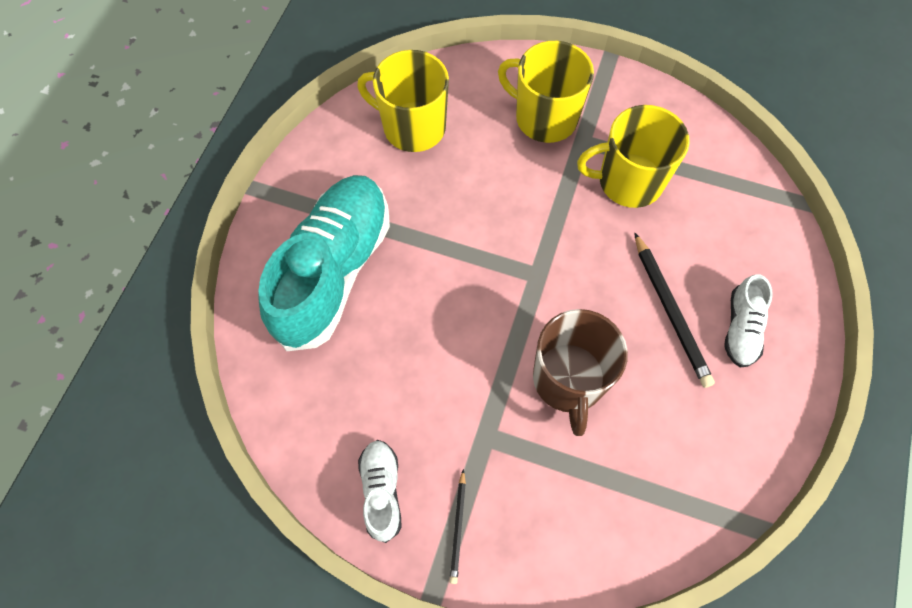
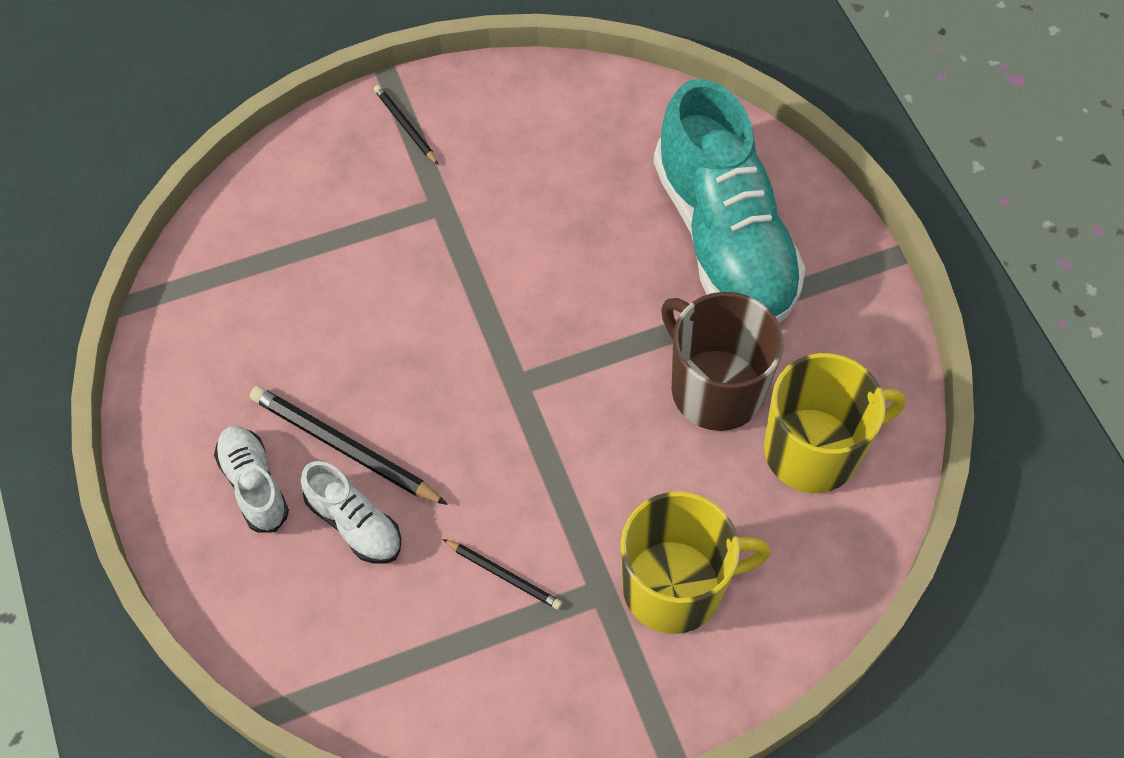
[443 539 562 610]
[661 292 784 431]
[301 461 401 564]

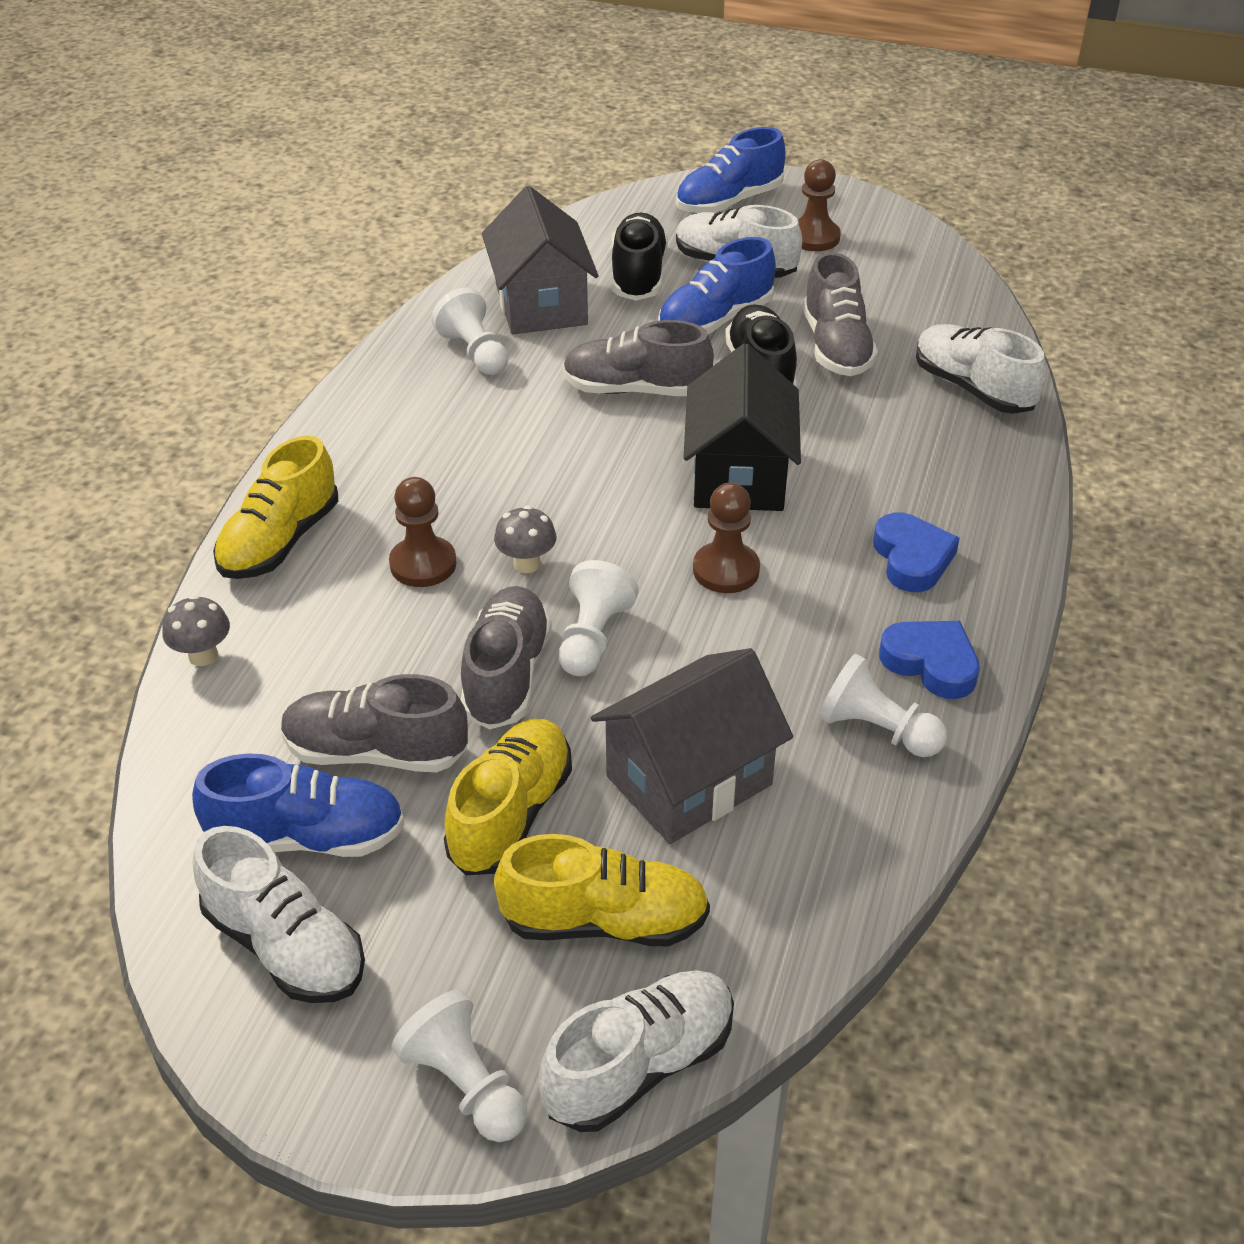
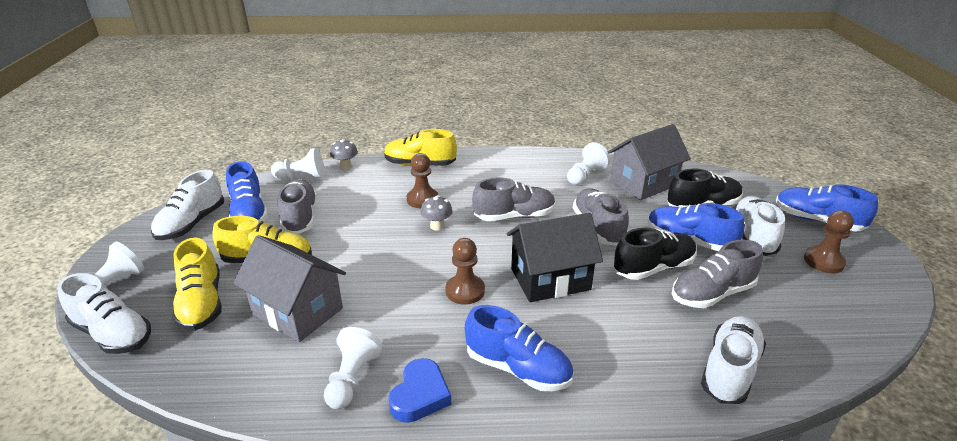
[465 305 573 391]
[271 148 324 179]
[472 177 556 221]

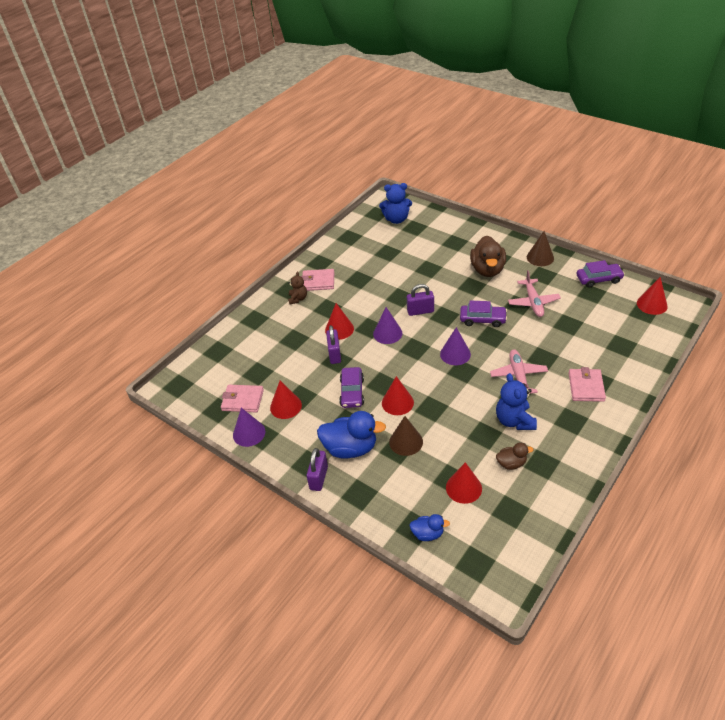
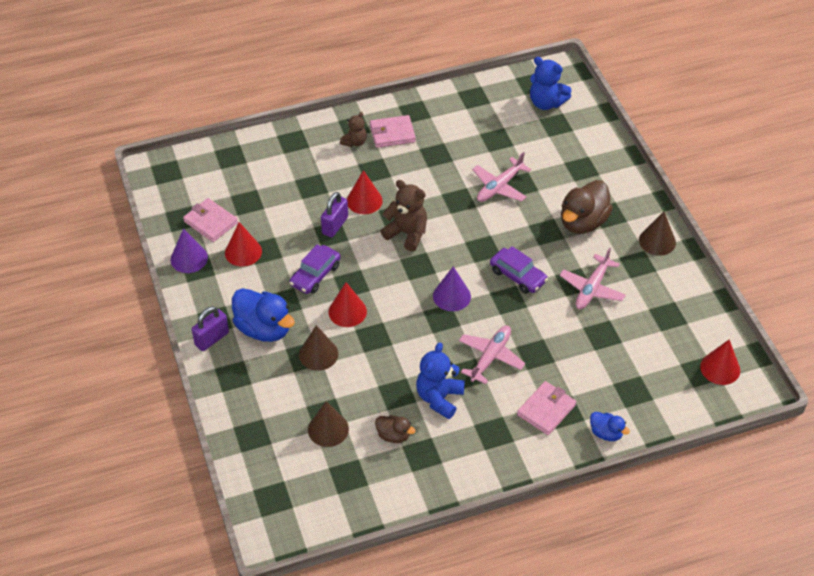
[577 260 625 288] (first image)
[370 115 416 148]
[407 284 434 316] (first image)
[381 180 427 251]
[308 401 349 447]
[590 412 630 441]
[472 152 531 202]

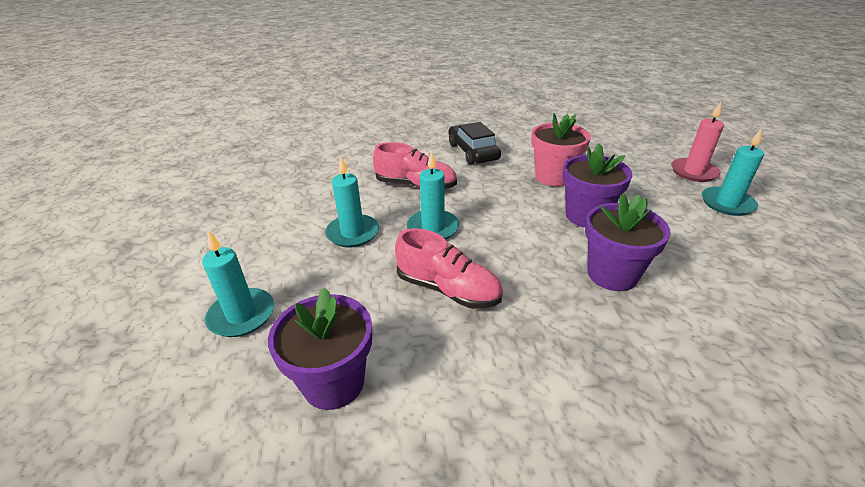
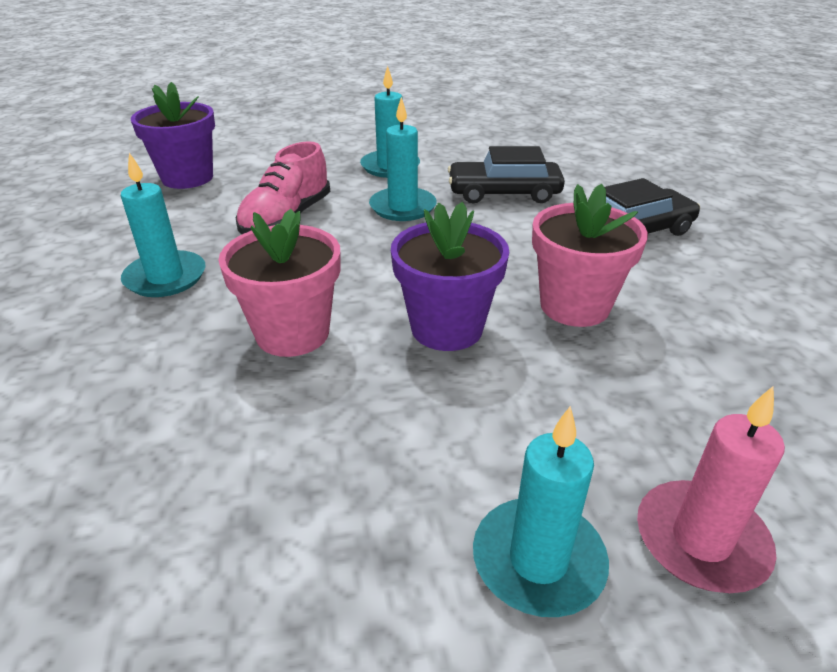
[448 146 565 203]
[218 209 340 357]
[121 152 206 297]

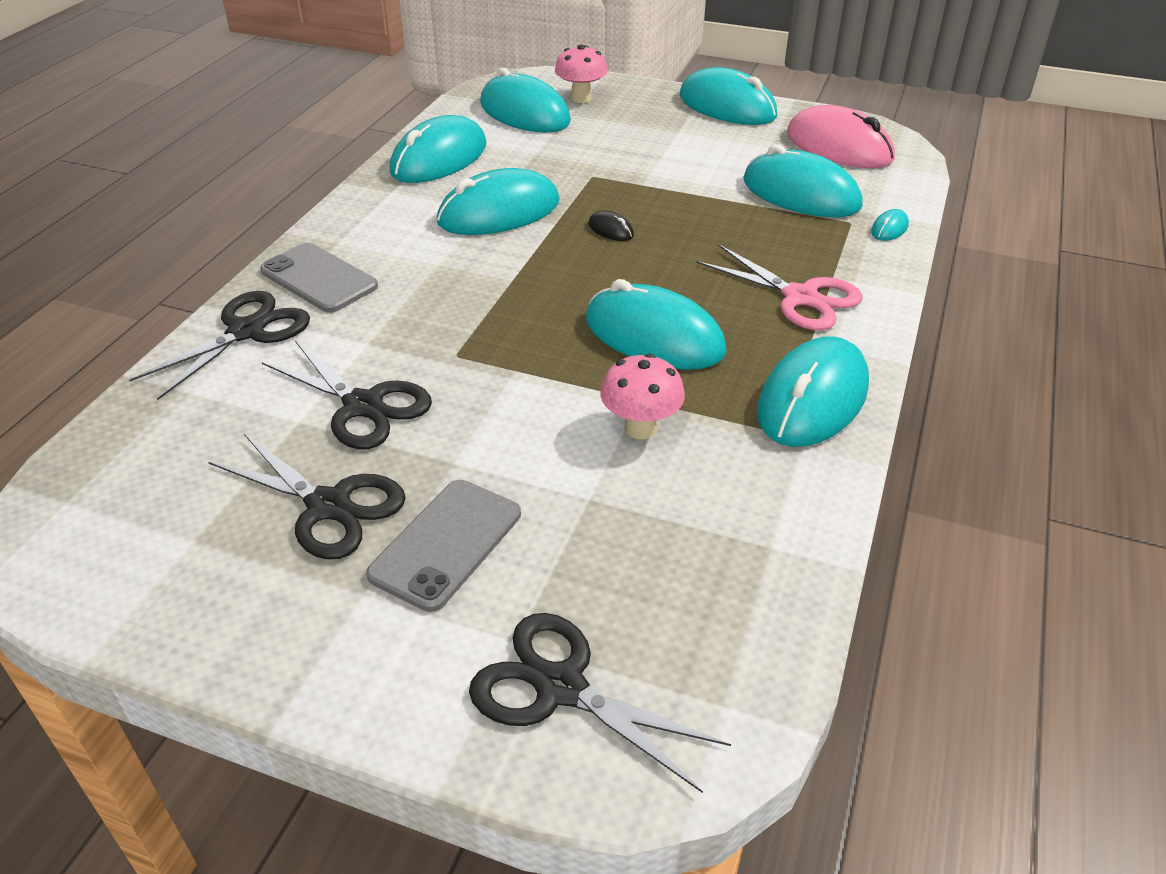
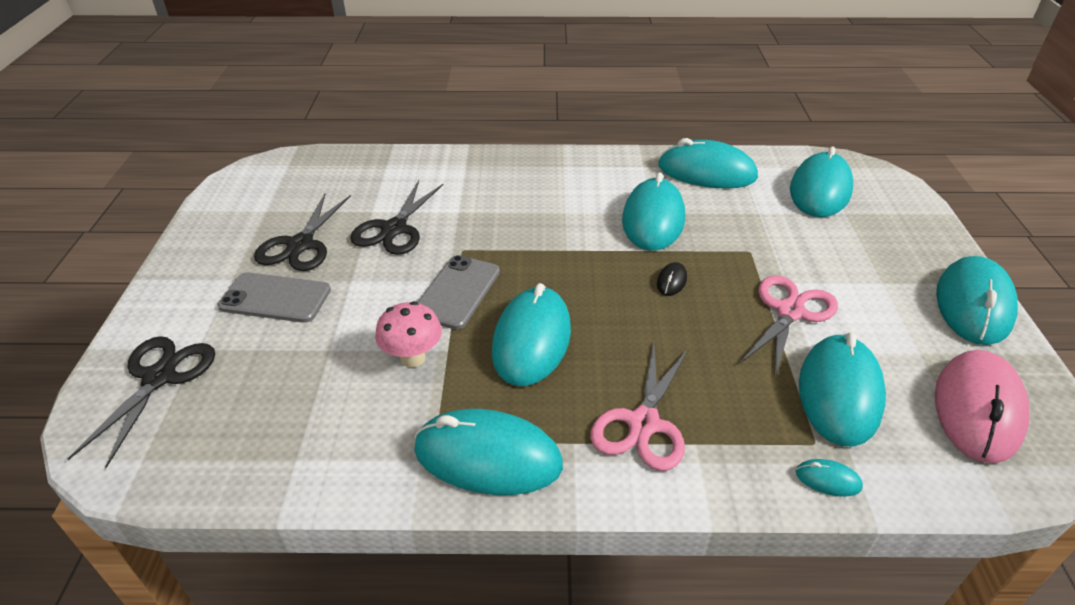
[555 44 608 103] (first image)
[622 172 685 251]
[418 255 500 330]
[129 291 310 400] (first image)
[740 275 838 380]

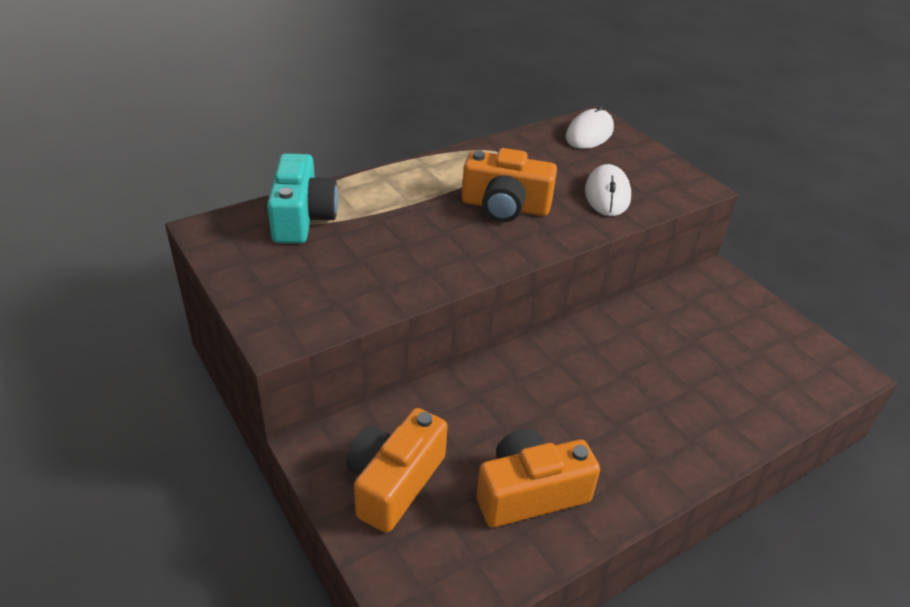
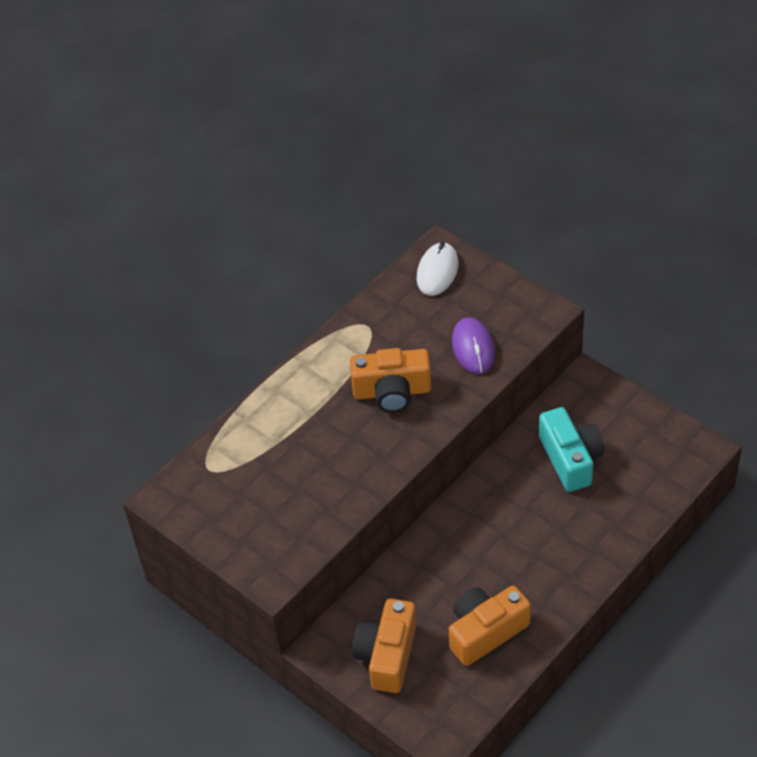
[539 407 604 492]
[452 317 495 374]

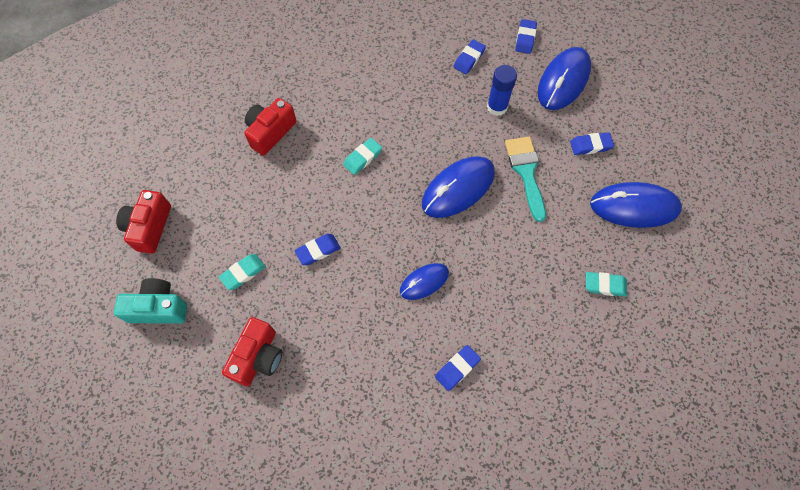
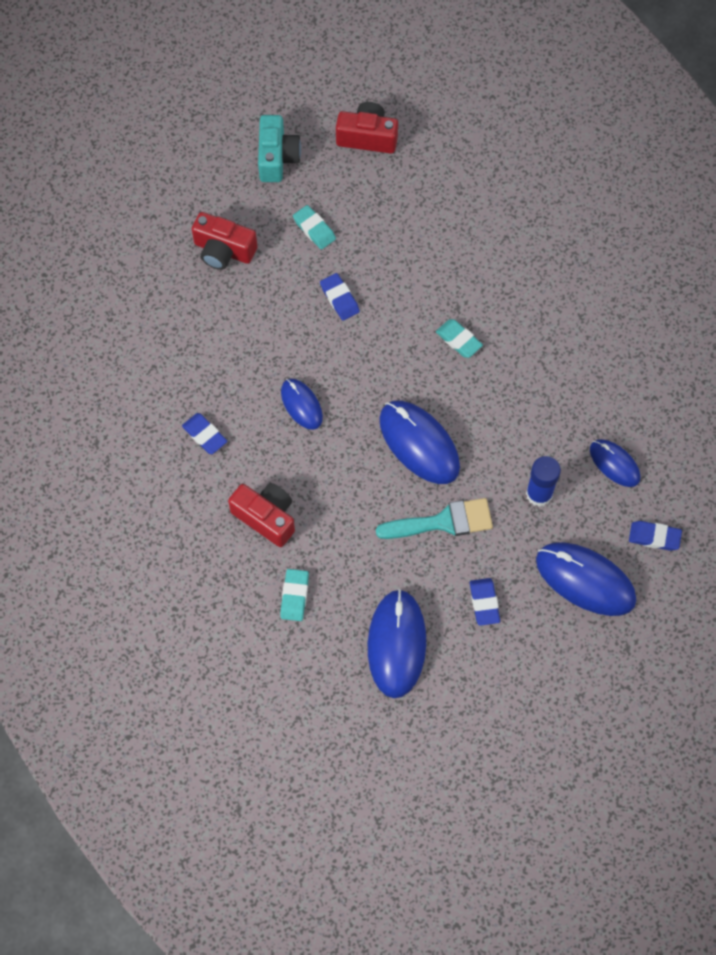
[590 439 640 487]
[228 483 295 547]

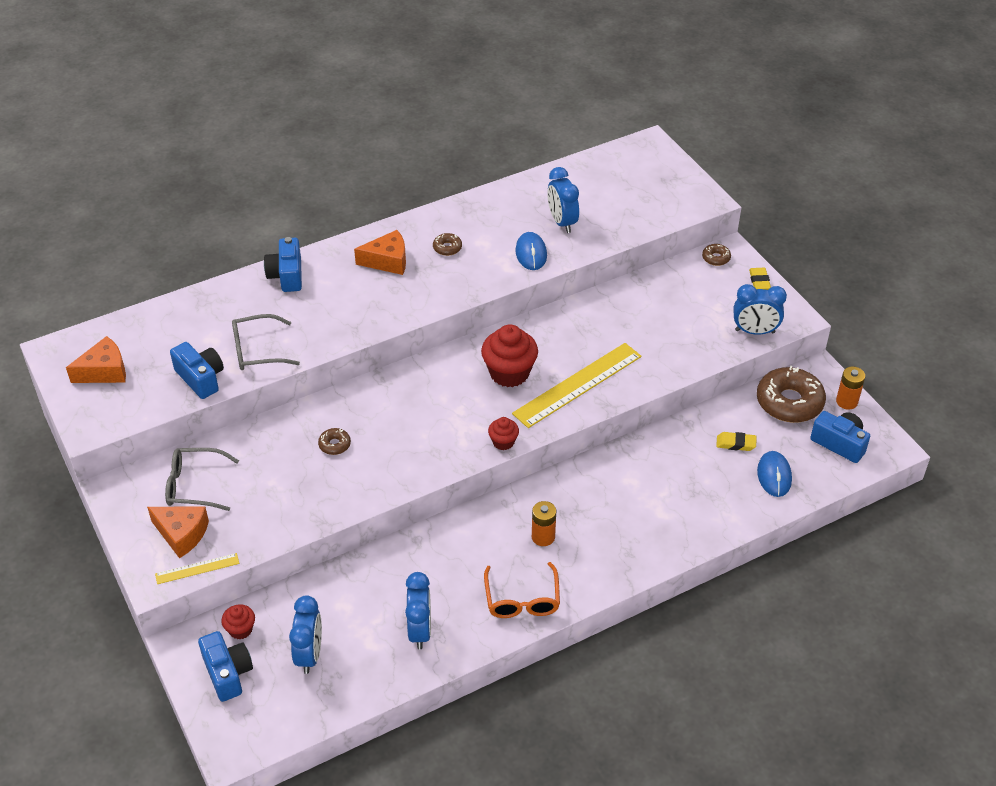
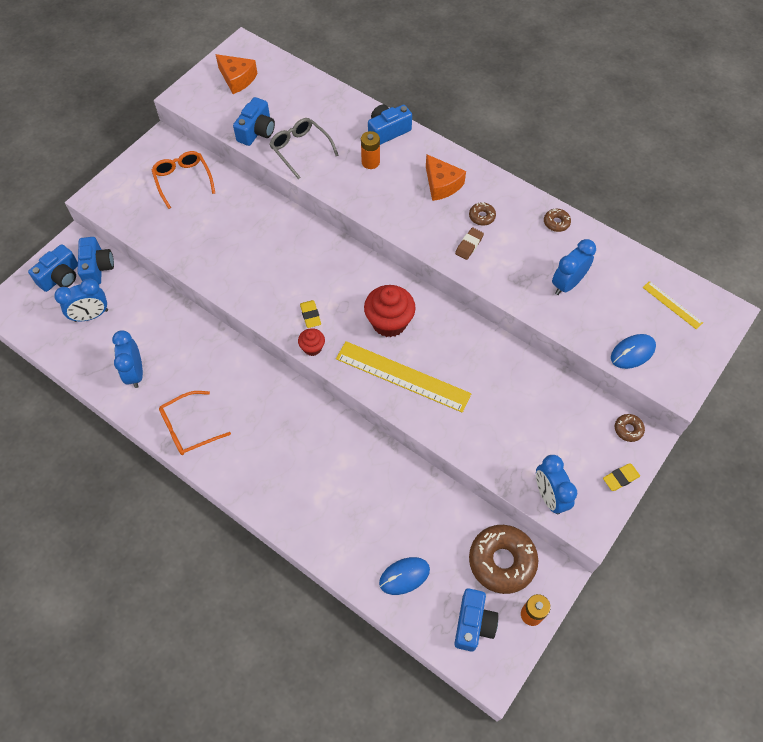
[611 334 656 369]
[544 209 571 232]
[300 300 321 328]
[151 151 215 209]
[361 131 380 169]
[147 506 209 559] (first image)
[643 281 703 329]
[112 330 143 388]
[78 237 114 284]
[455 228 484 260]

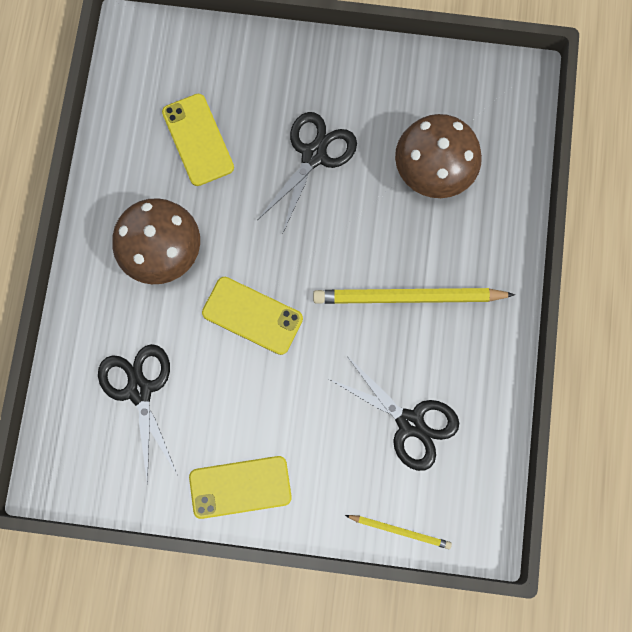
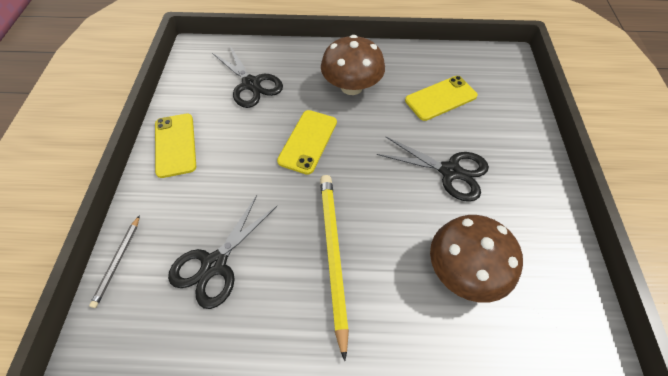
[212 44 283 108]
[89 215 140 308]

